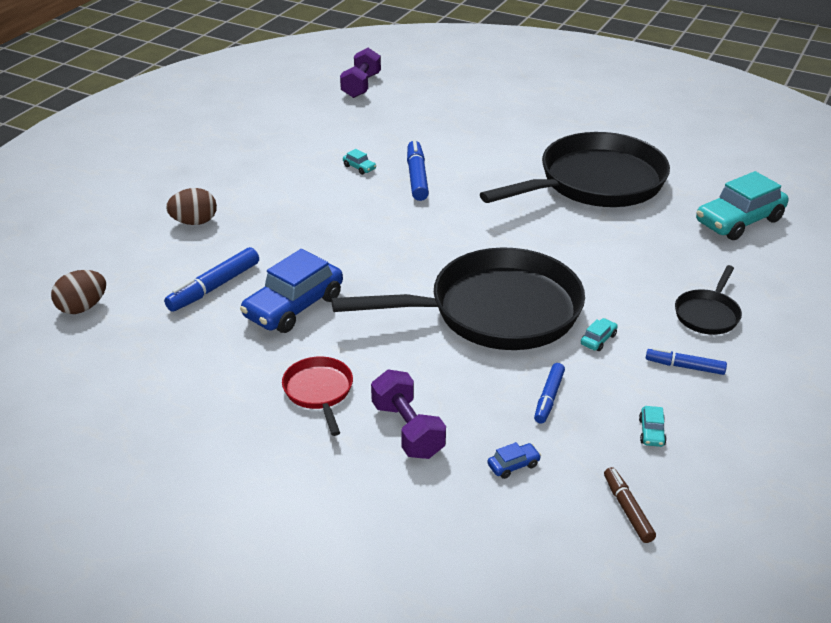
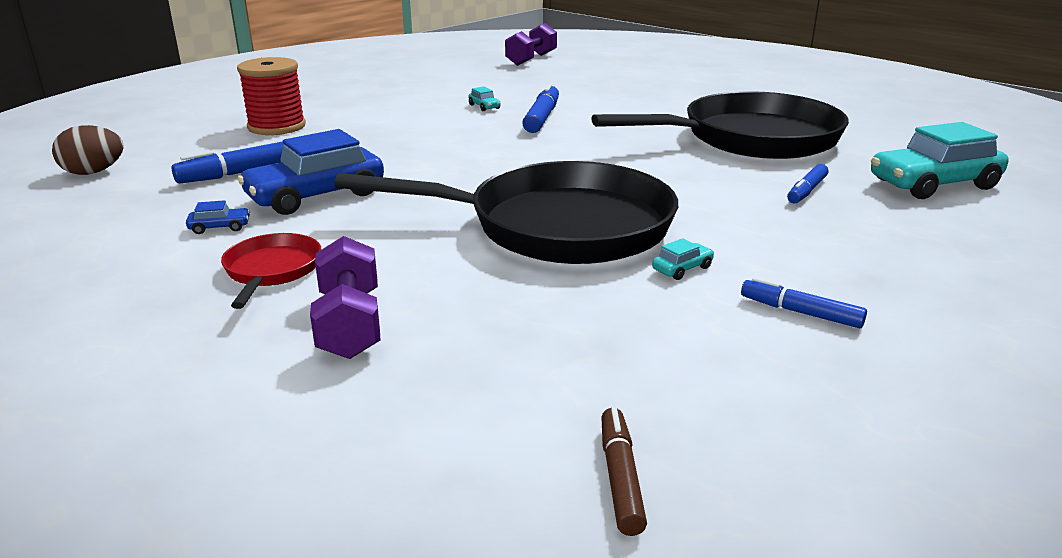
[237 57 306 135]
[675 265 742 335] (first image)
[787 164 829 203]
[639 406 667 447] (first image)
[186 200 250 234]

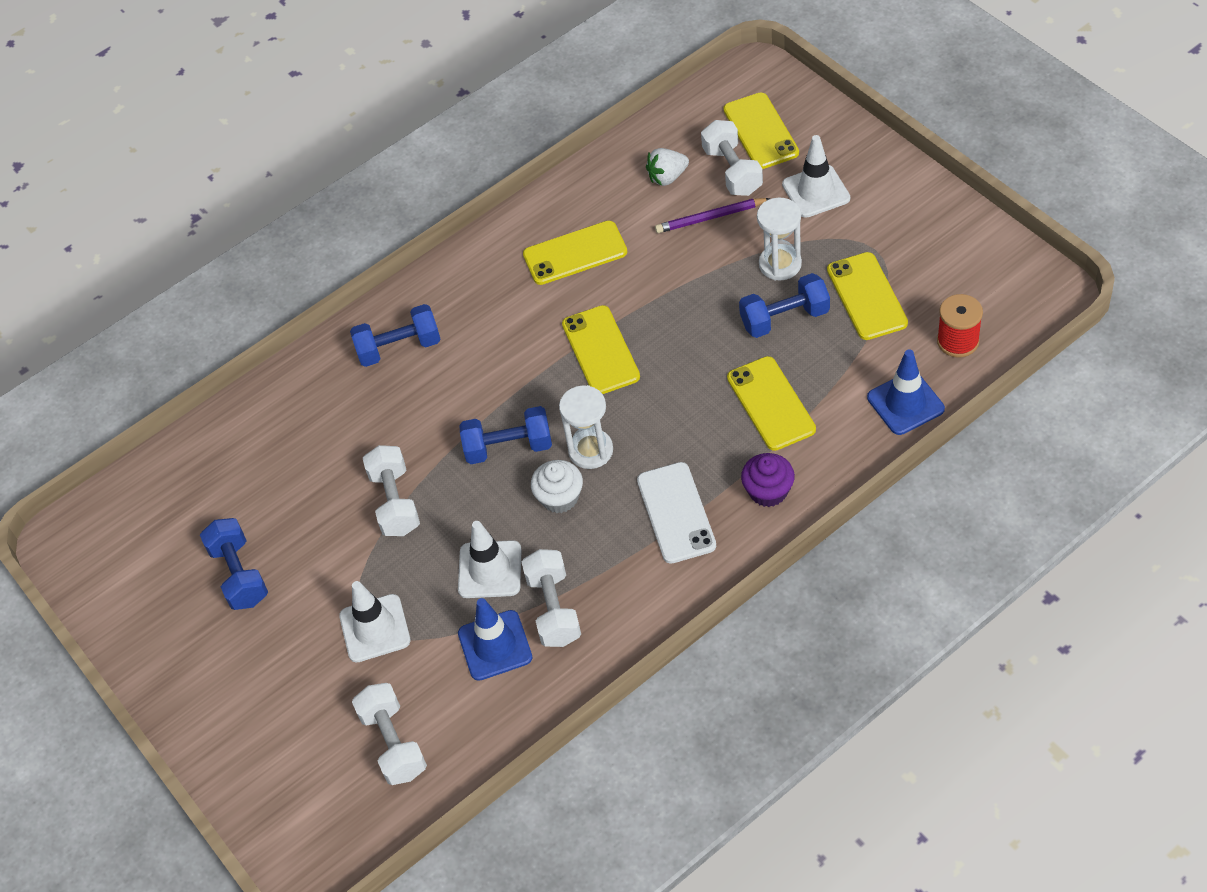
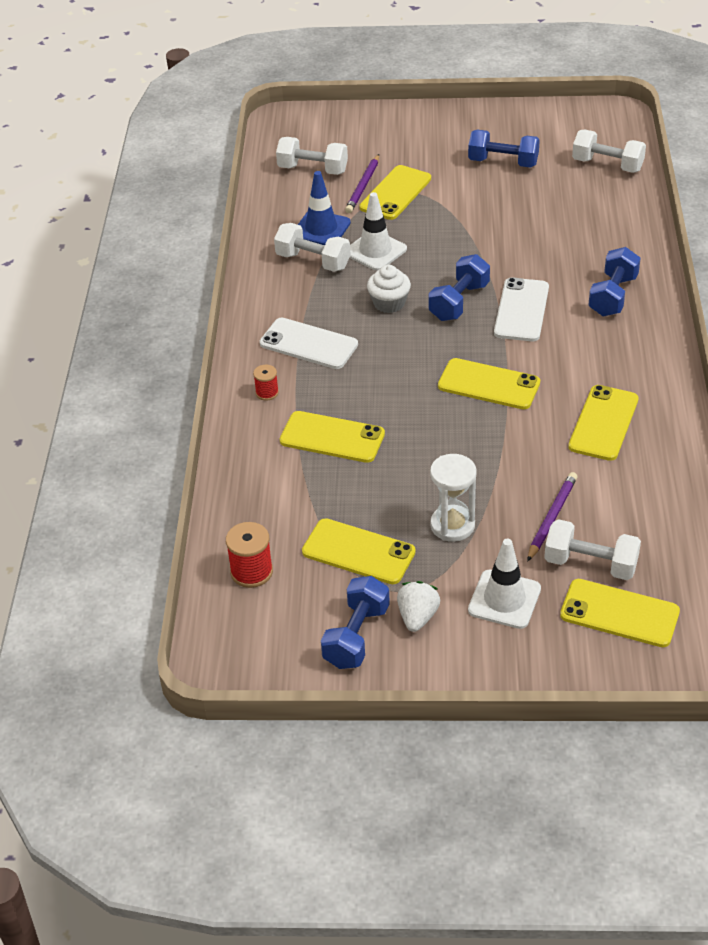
[397 581 440 632]
[321 576 390 669]
[867 350 945 435] (first image)
[559 385 613 469] (first image)
[572 130 646 173]
[253 365 279 401]
[359 165 431 220]
[345 154 379 213]
[494 277 549 341]

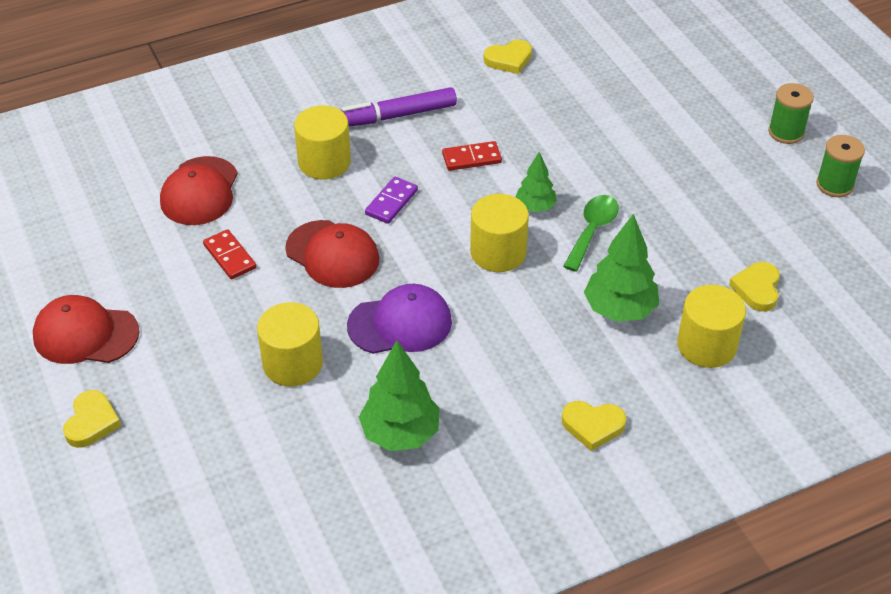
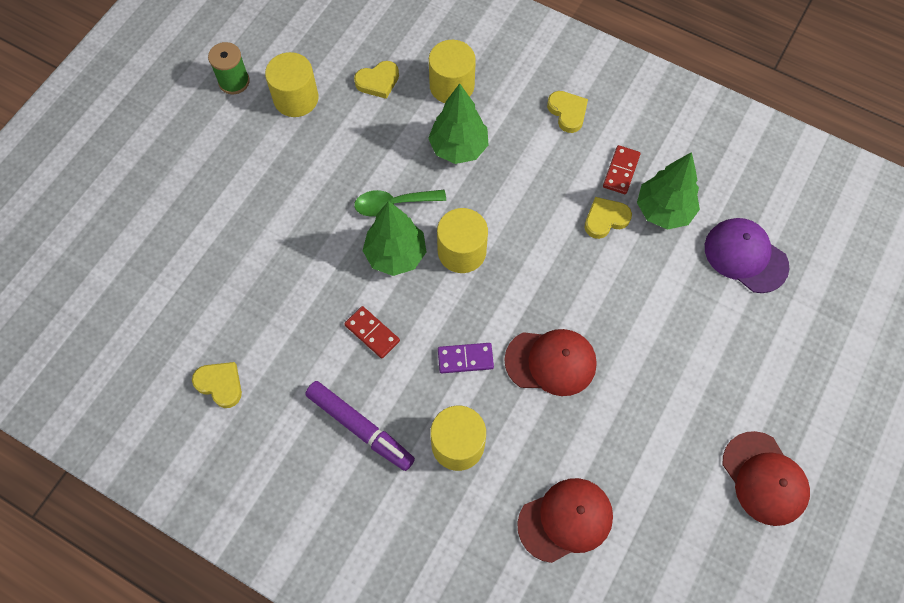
[768 83 814 144] (first image)
[362 201 426 276]
[504 329 597 396]
[603 145 641 194]
[705 218 789 293]
[265 52 318 117]
[585 197 632 239]

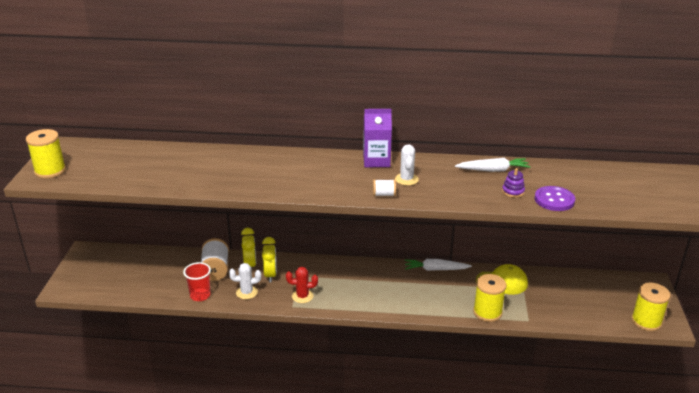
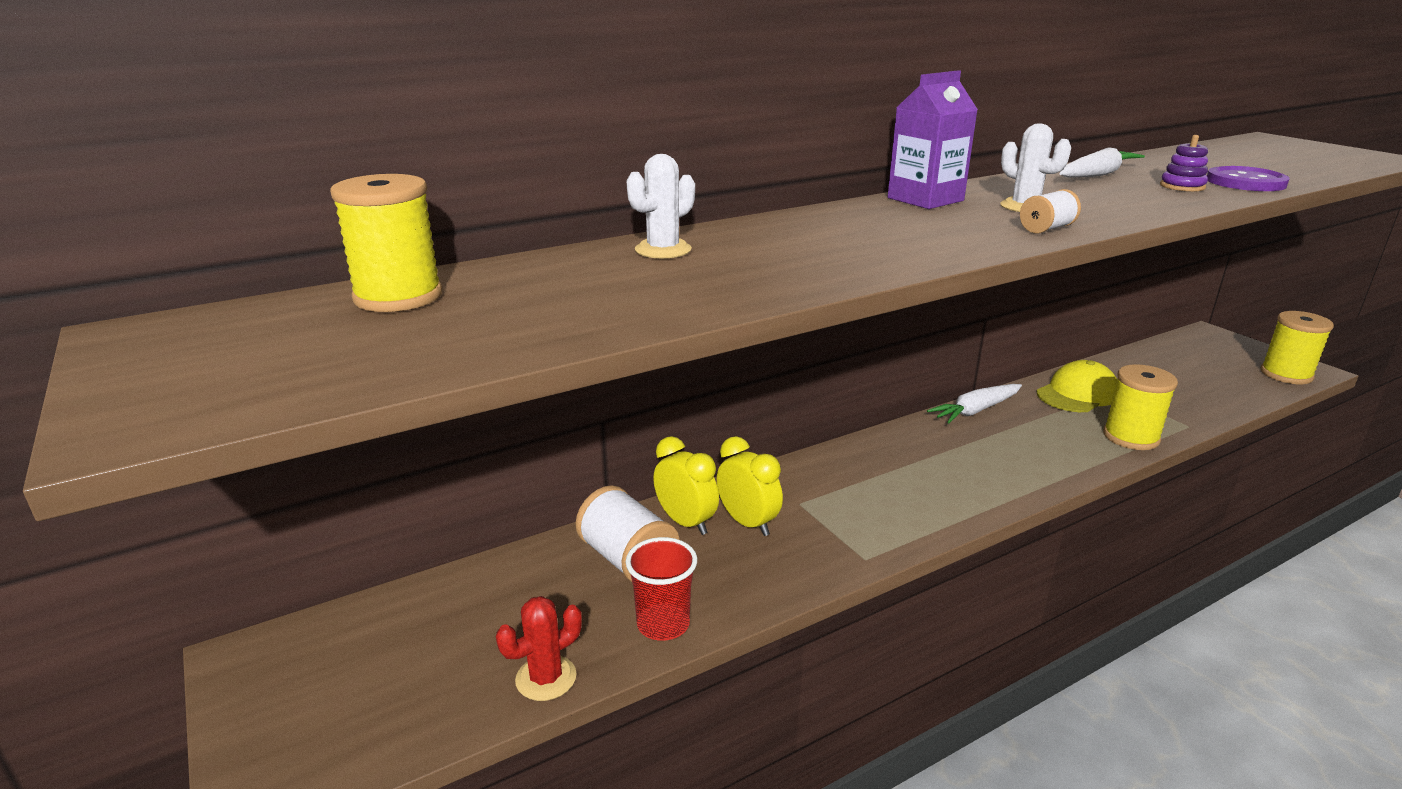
[330 174 442 312]
[627 154 695 259]
[496 596 582 701]

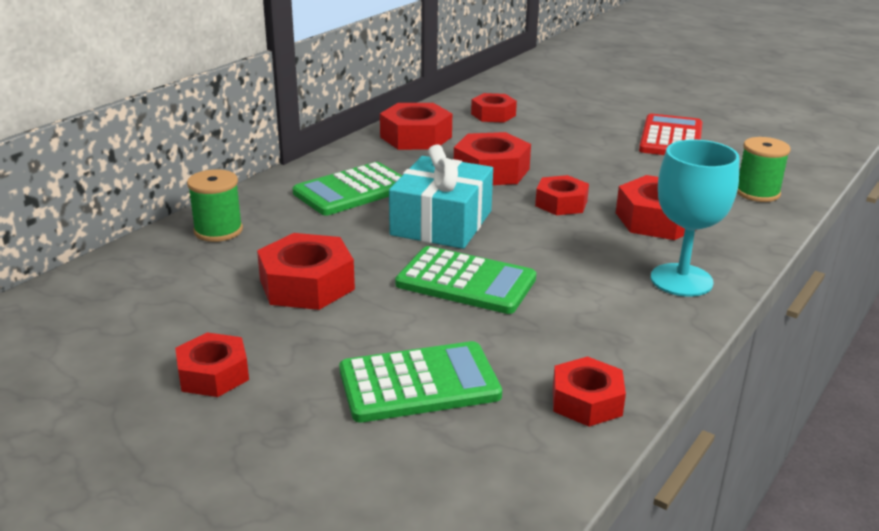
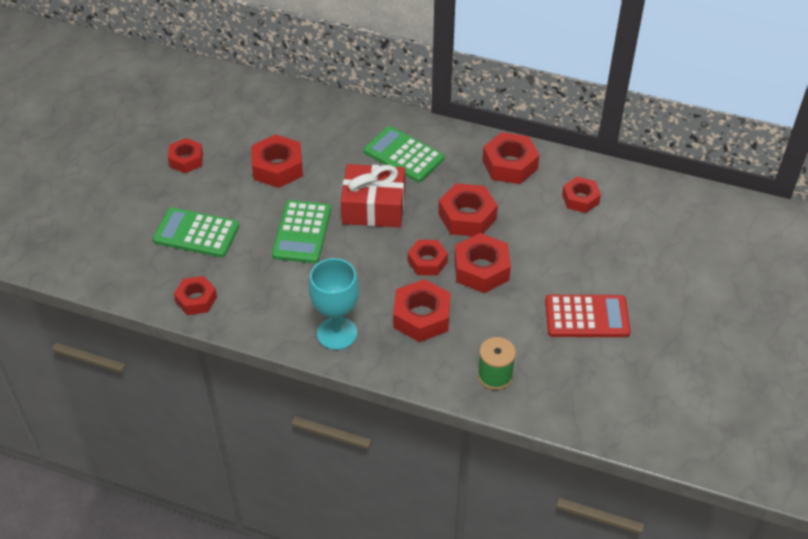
[341 164 405 228]
[187 169 243 242] (first image)
[153 207 239 258]
[454 233 511 293]

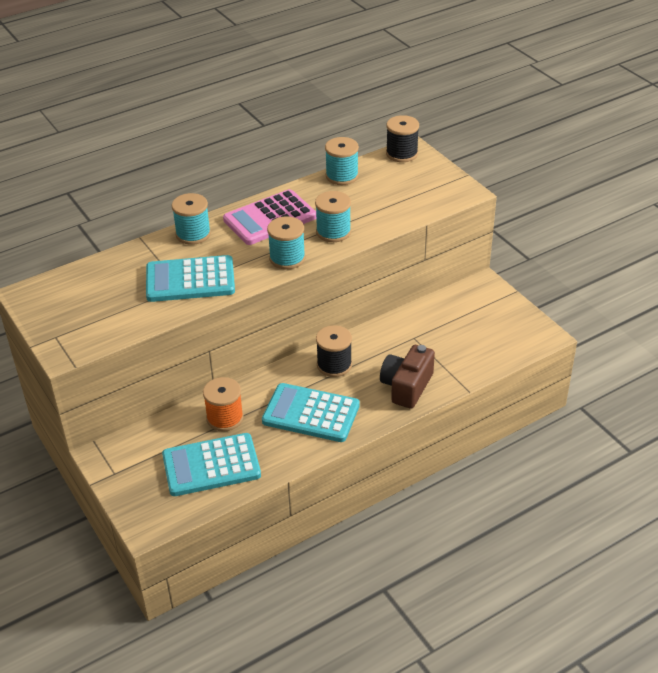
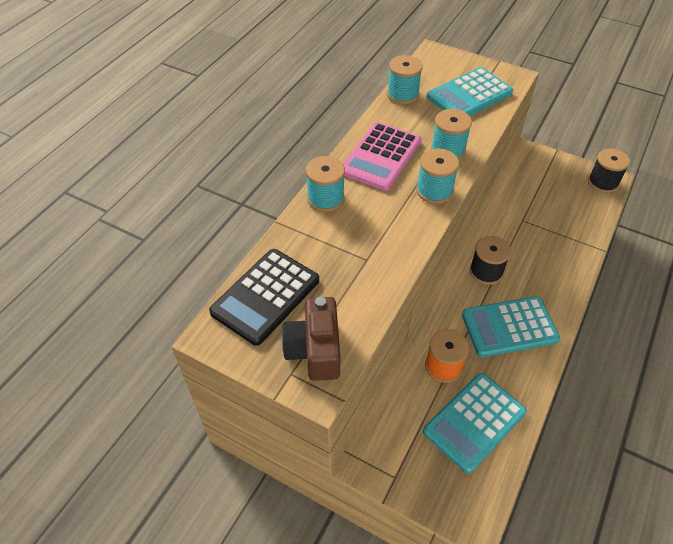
[588 149 630 193]
[427 67 513 116]
[281 297 340 381]
[209 249 319 346]

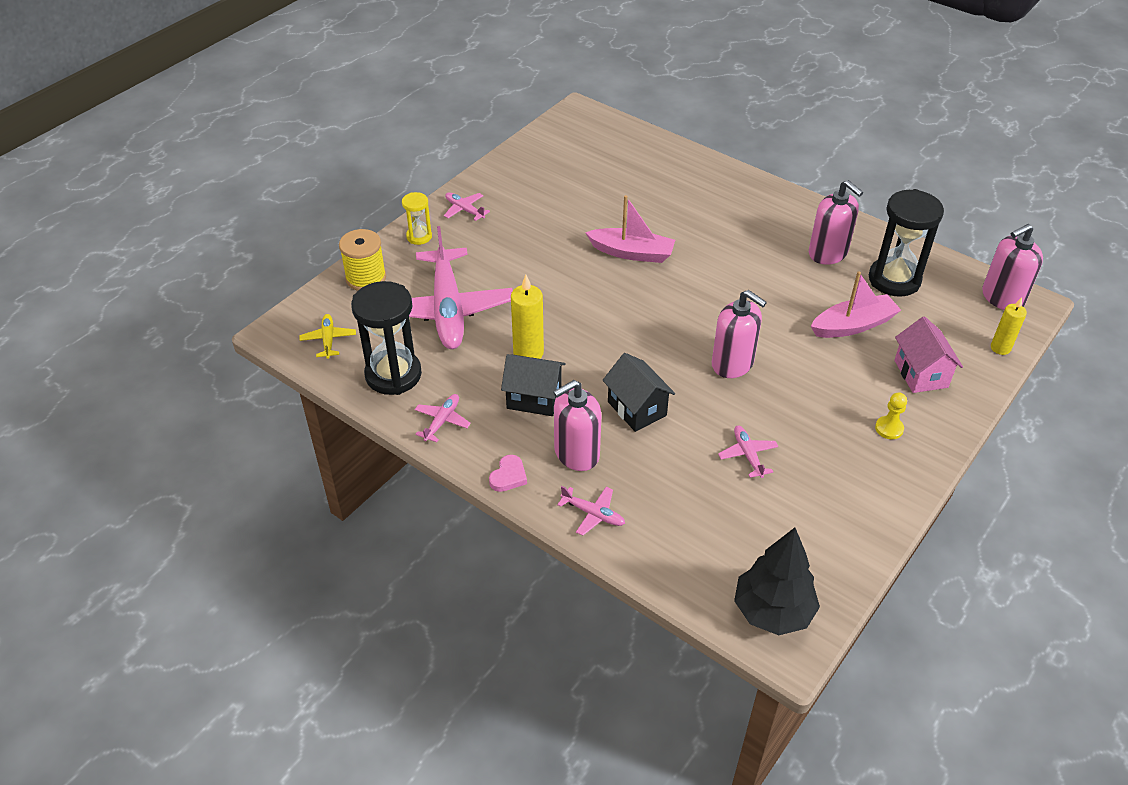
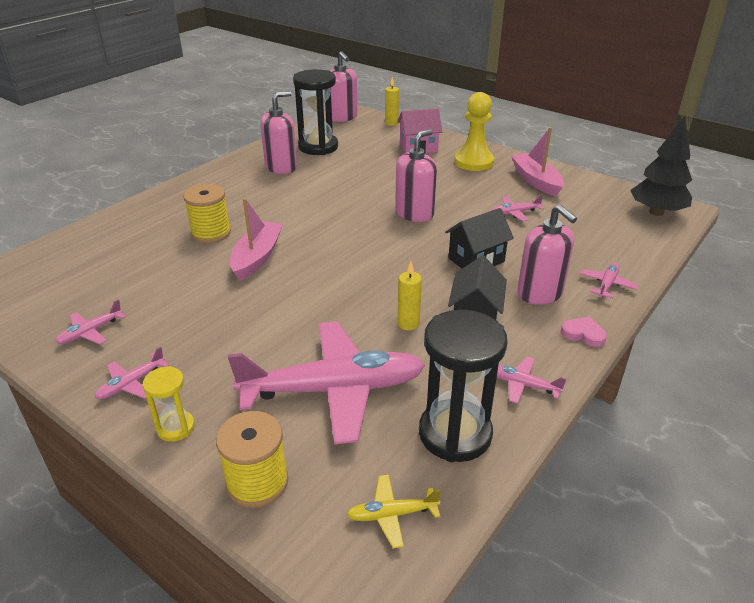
[511 127 564 197]
[398 262 422 330]
[454 92 494 171]
[183 184 231 243]
[55 299 126 344]

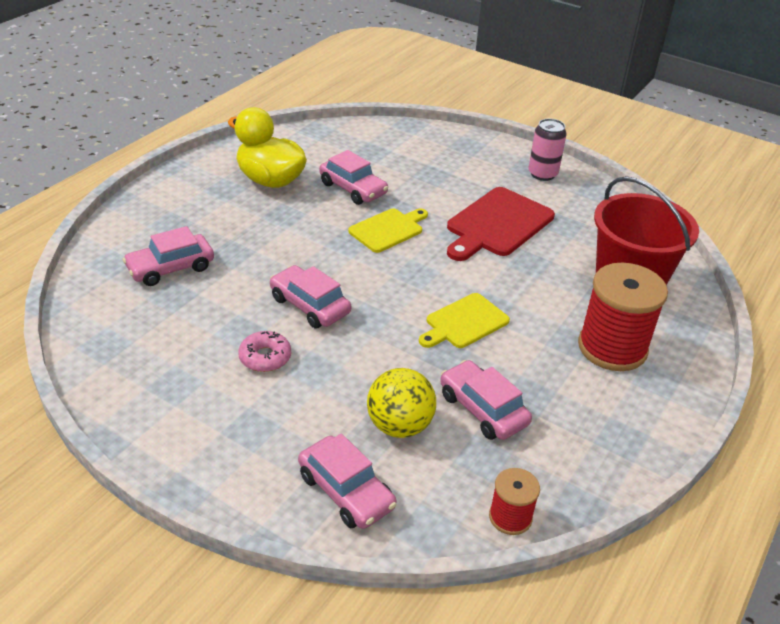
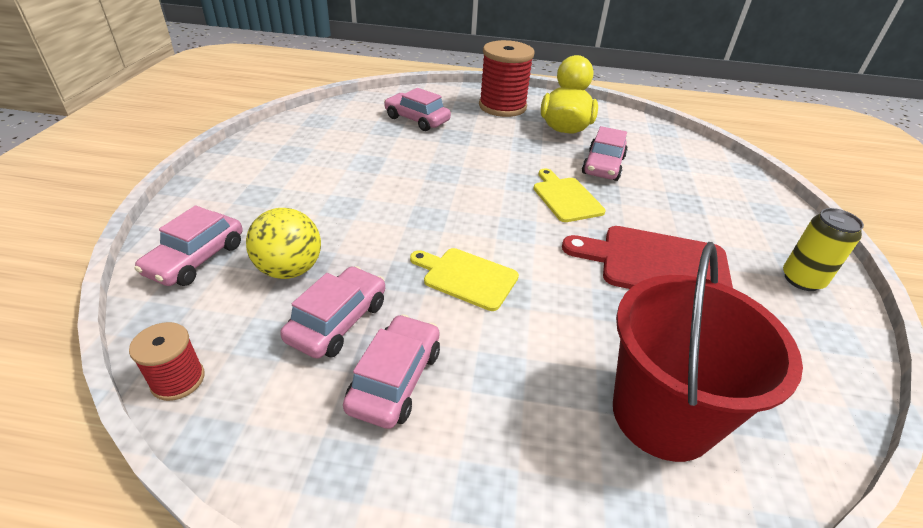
[783 208 864 291]
[533 168 606 222]
[479 40 535 117]
[343 314 440 429]
[238 331 291 372] (first image)

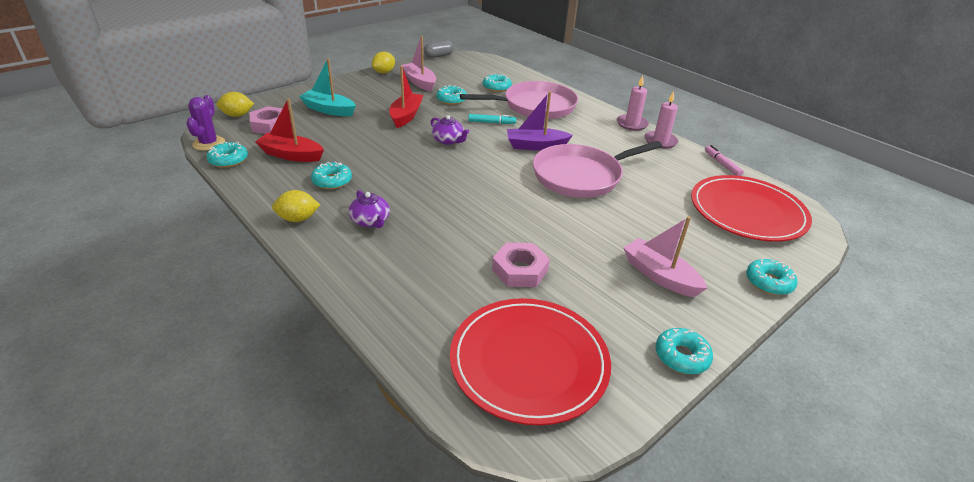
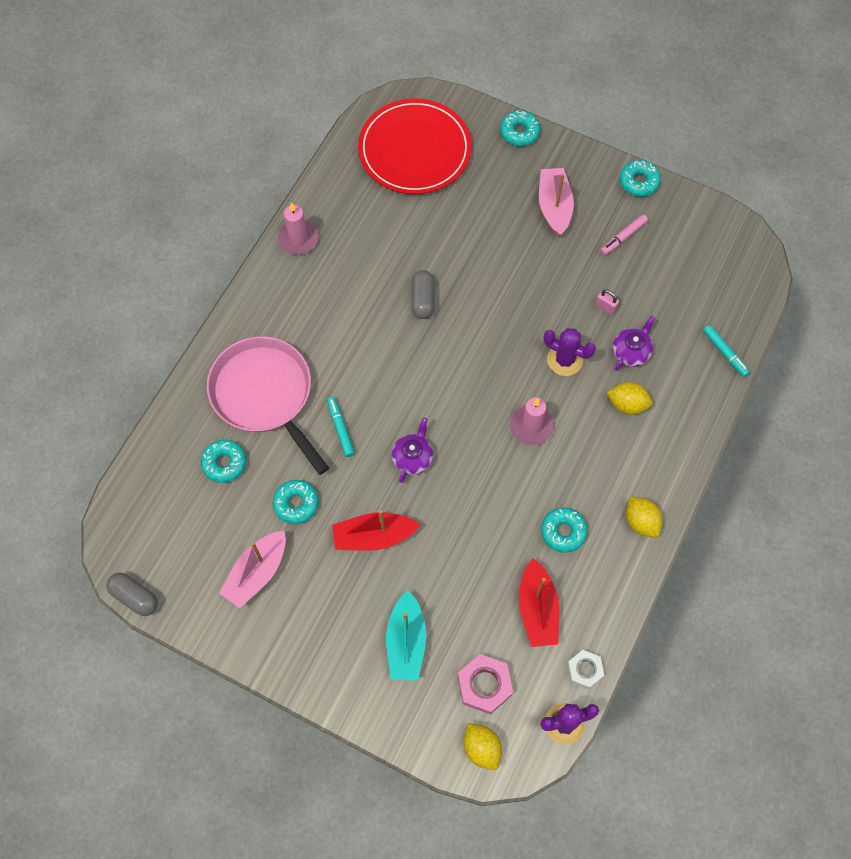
[607 382 653 415]
[510 397 554 445]
[507 91 573 151] (first image)
[567 650 604 689]
[411 270 434 319]
[600 214 648 255]
[612 316 655 371]
[539 168 574 236]
[595 289 619 315]
[450 298 611 425] (first image)
[703 325 750 377]
[544 328 596 376]

